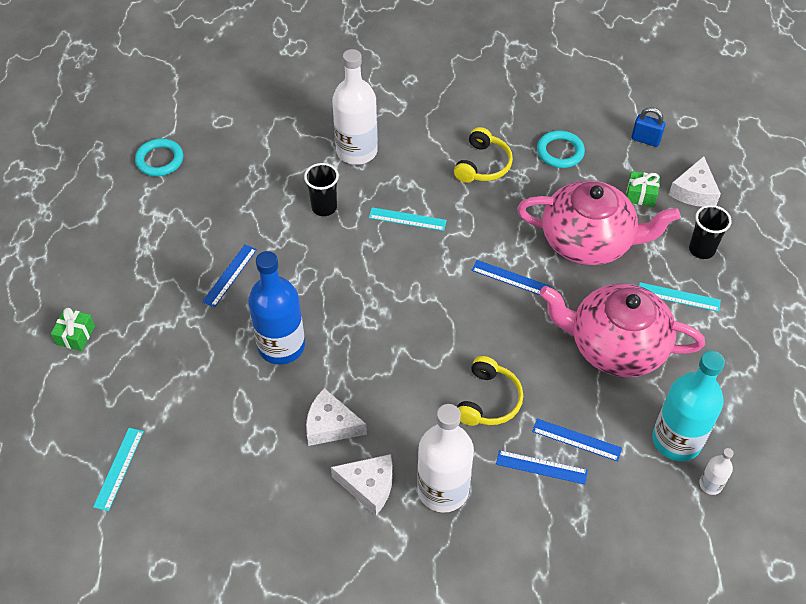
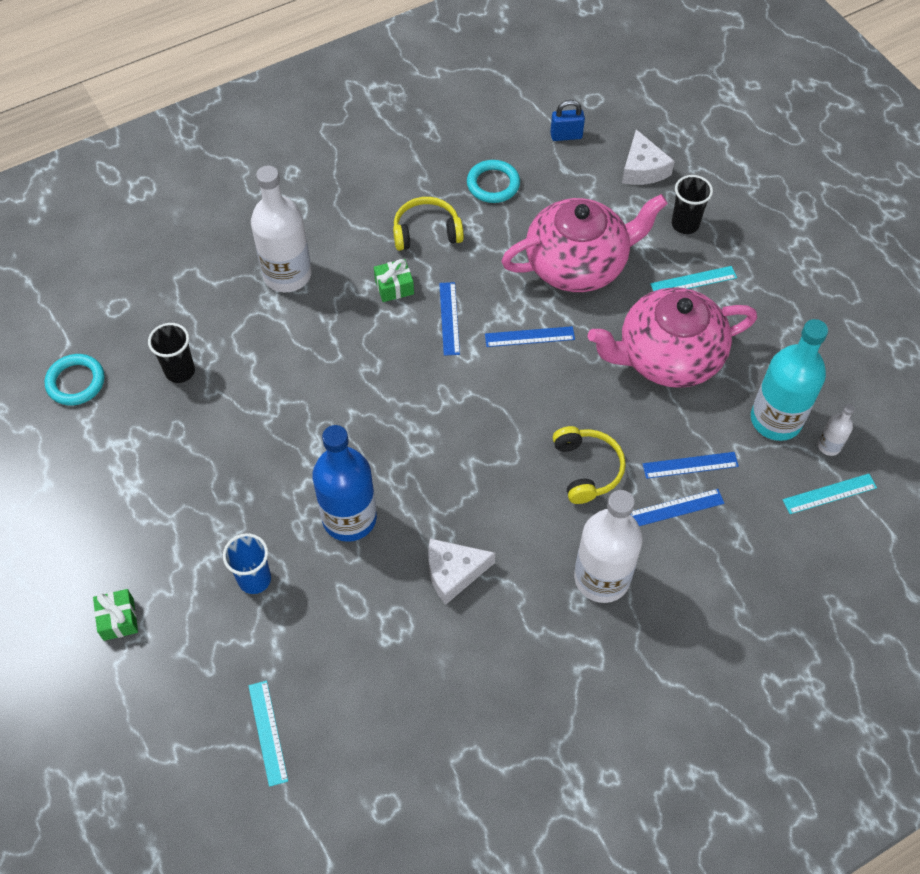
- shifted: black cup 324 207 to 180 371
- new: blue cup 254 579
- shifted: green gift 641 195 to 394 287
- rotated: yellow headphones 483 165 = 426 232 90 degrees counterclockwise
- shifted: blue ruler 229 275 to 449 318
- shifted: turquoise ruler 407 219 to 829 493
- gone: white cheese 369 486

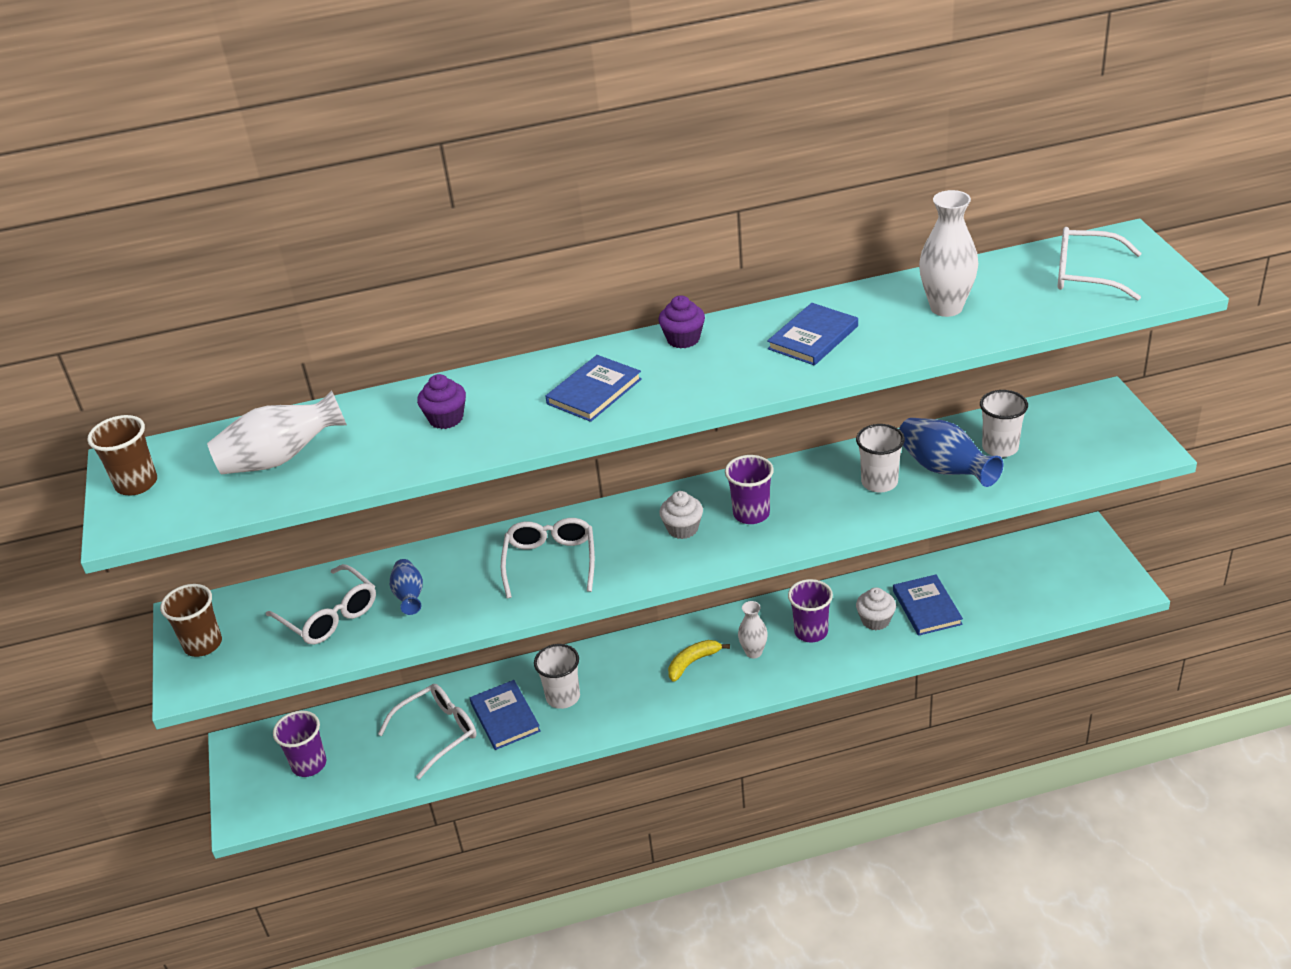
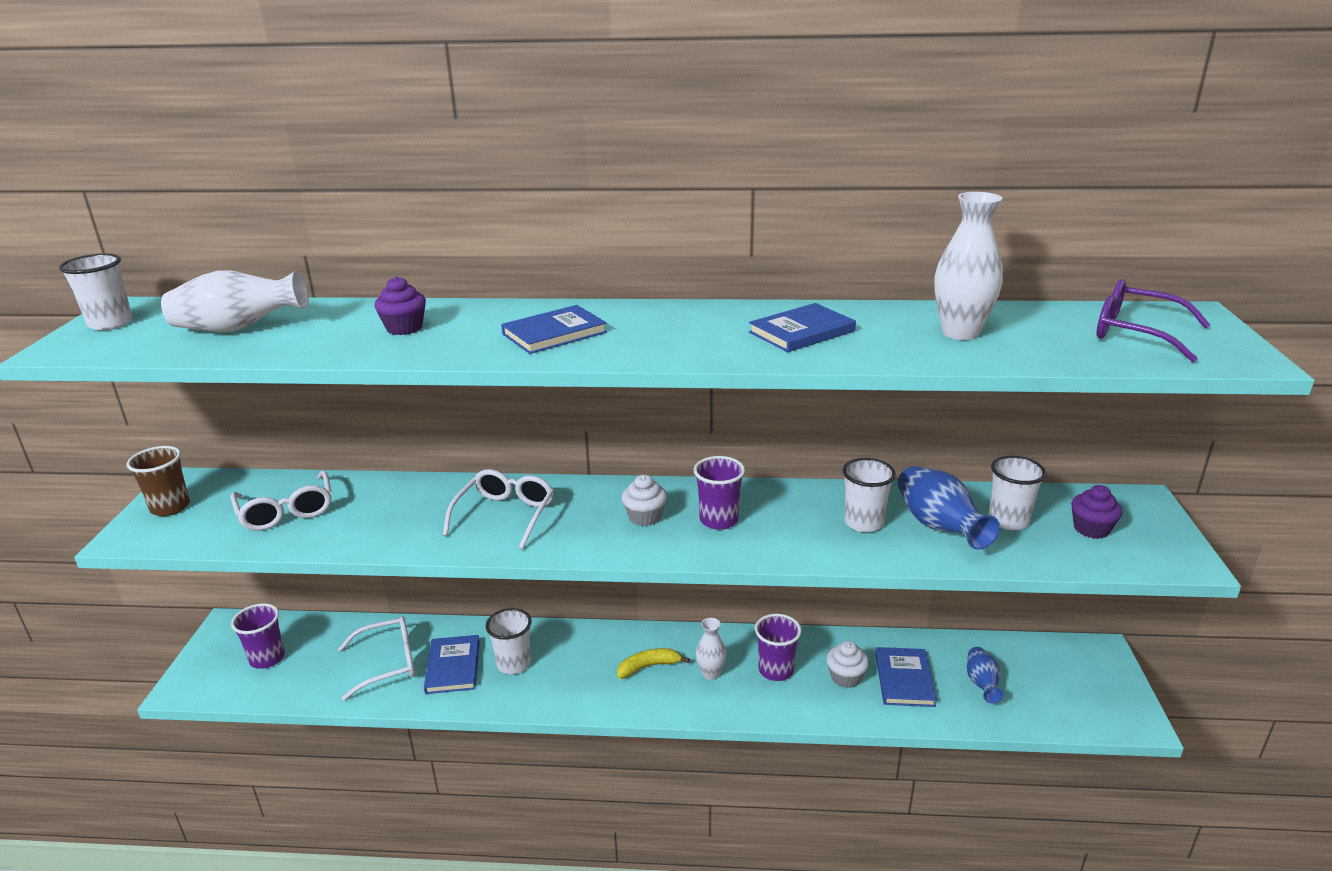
- repainted: brown cup 136 484 to white cup 110 323
- shifted: blue vase 409 596 to 981 684
- shifted: purple cupcake 683 339 to 1091 529
- repainted: white glasses 1086 275 to purple glasses 1136 333

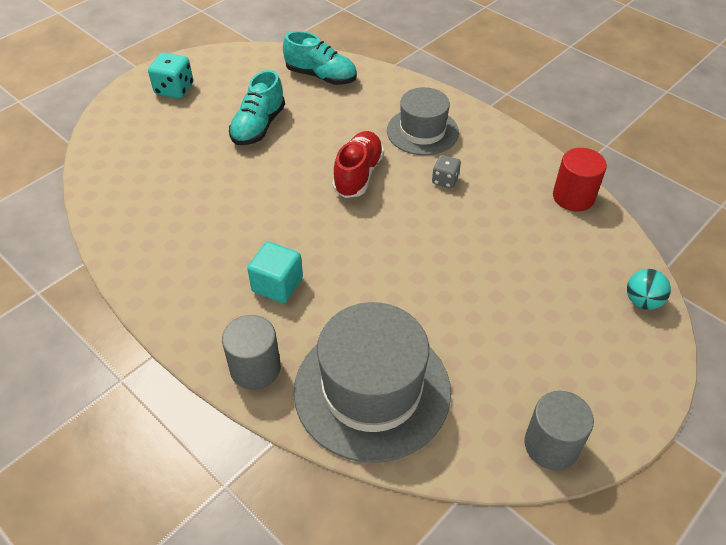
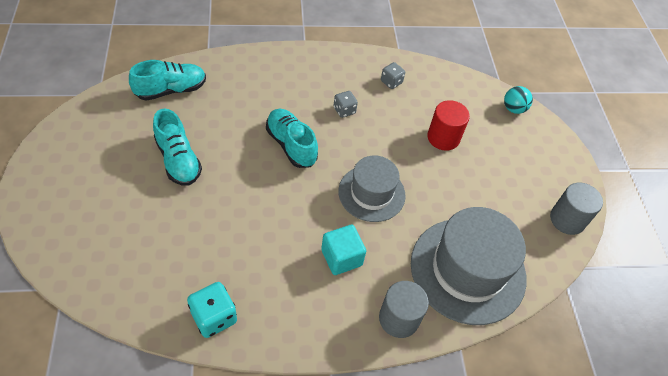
- shifted: turquoise dice 174 89 to 214 317
- repainted: red shoe 358 174 to turquoise shoe 291 145
- shifted: grey hat 422 131 to 371 193
- new: grey dice 391 82
- shifted: red cylinder 573 197 to 443 138

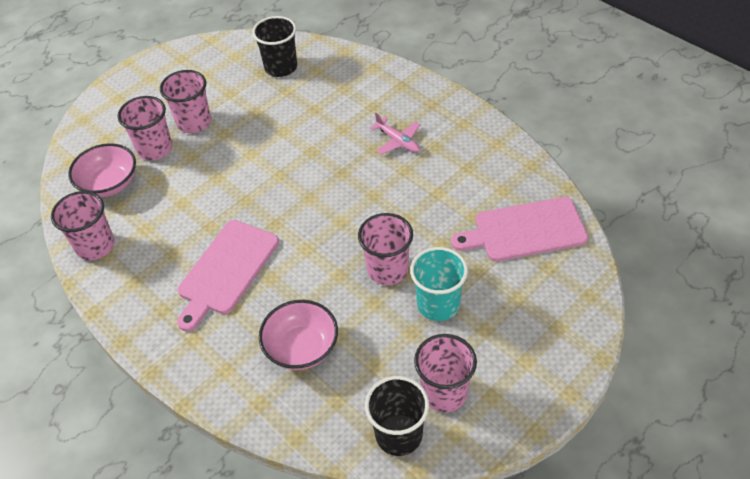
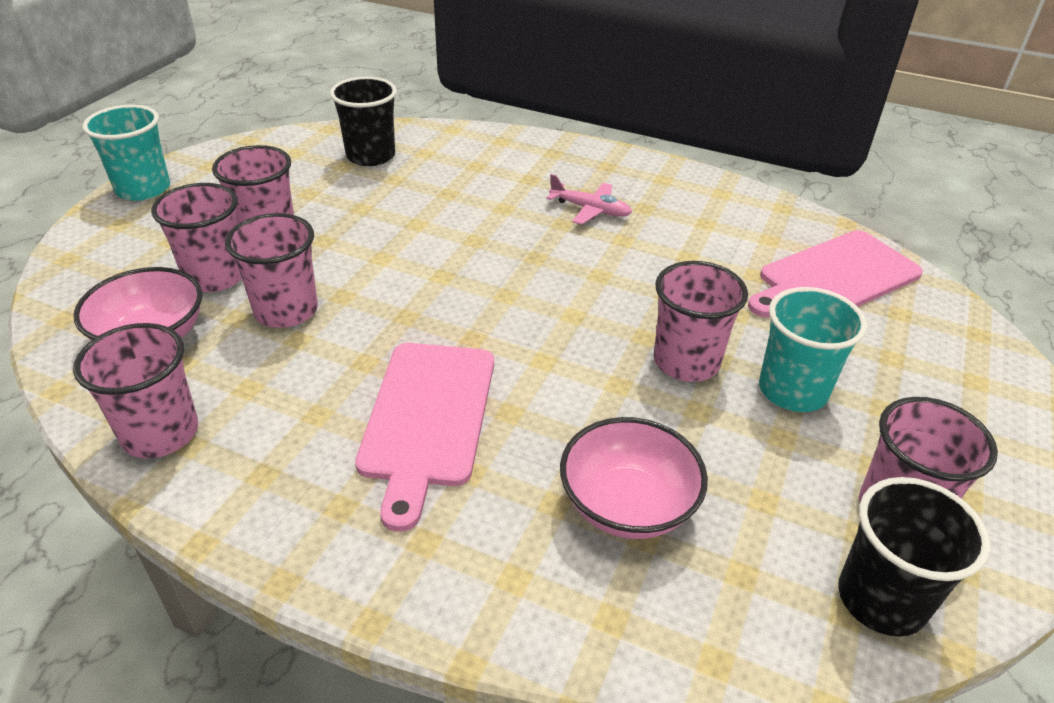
- new: turquoise cup 143 189
- new: pink cup 286 310

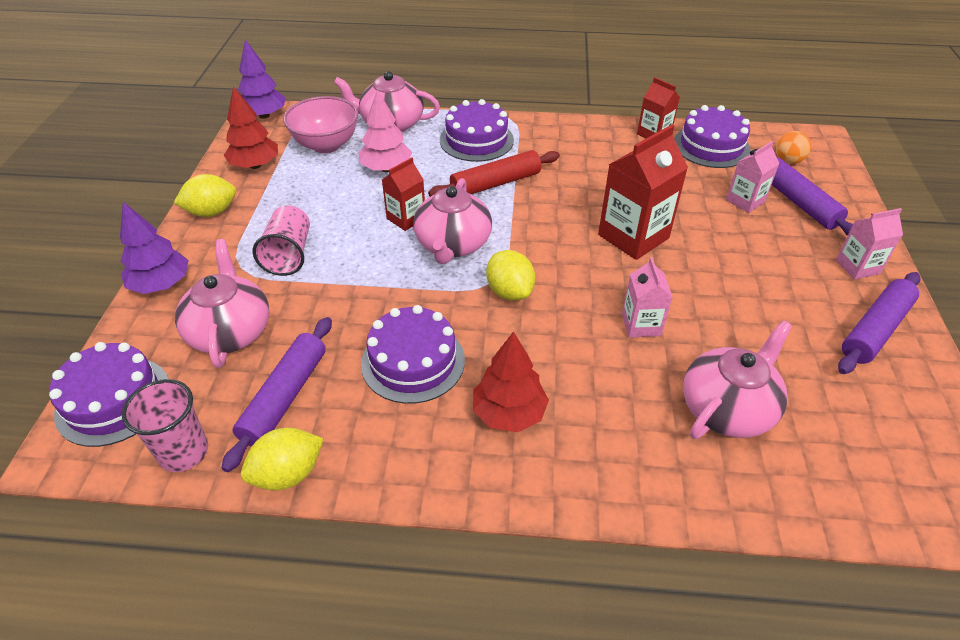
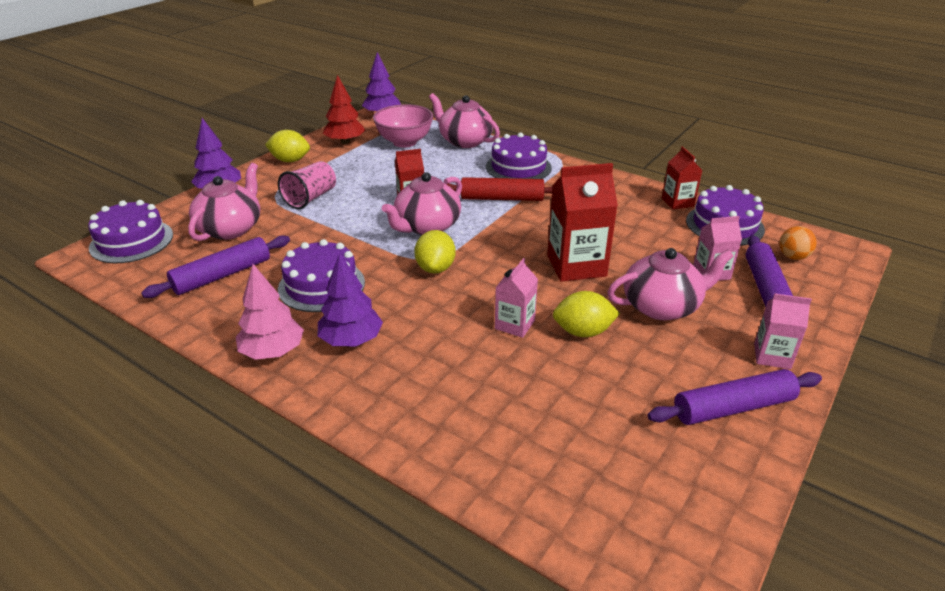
- shifted: pink tree 386 168 to 273 352
- repainted: red tree 509 413 to purple tree 351 340
- shifted: yellow lemon 288 474 to 583 332
- shifted: pink teapot 727 408 to 662 306
- gone: pink cup 184 452

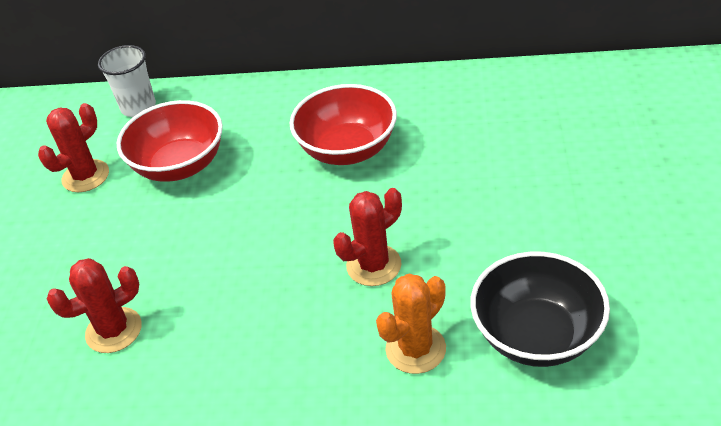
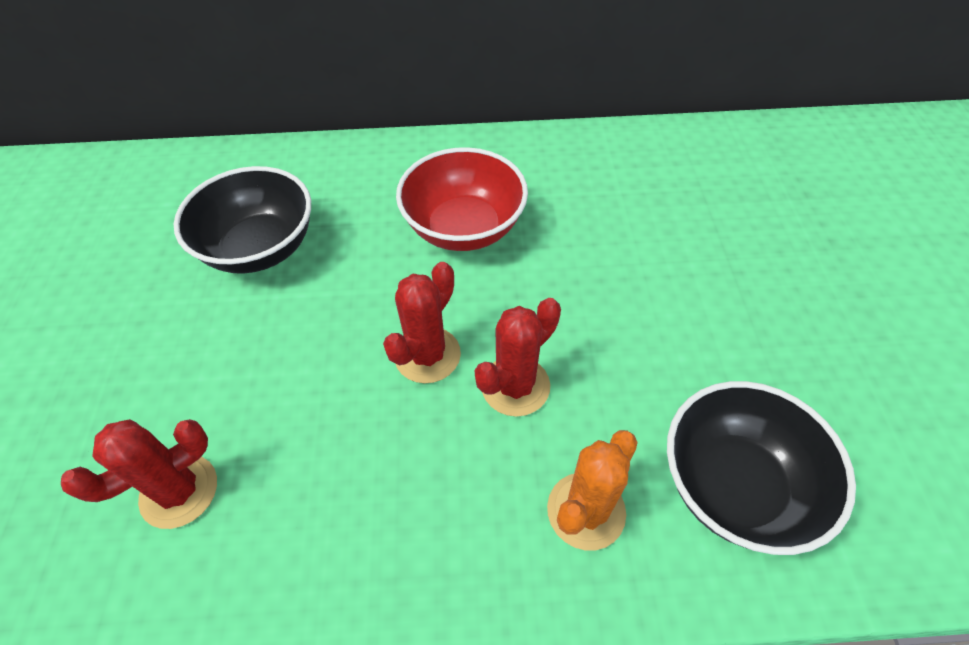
- repainted: red bowl 180 165 to black bowl 260 248
- shifted: red cactus 85 176 to 427 355
- gone: white cup 138 107

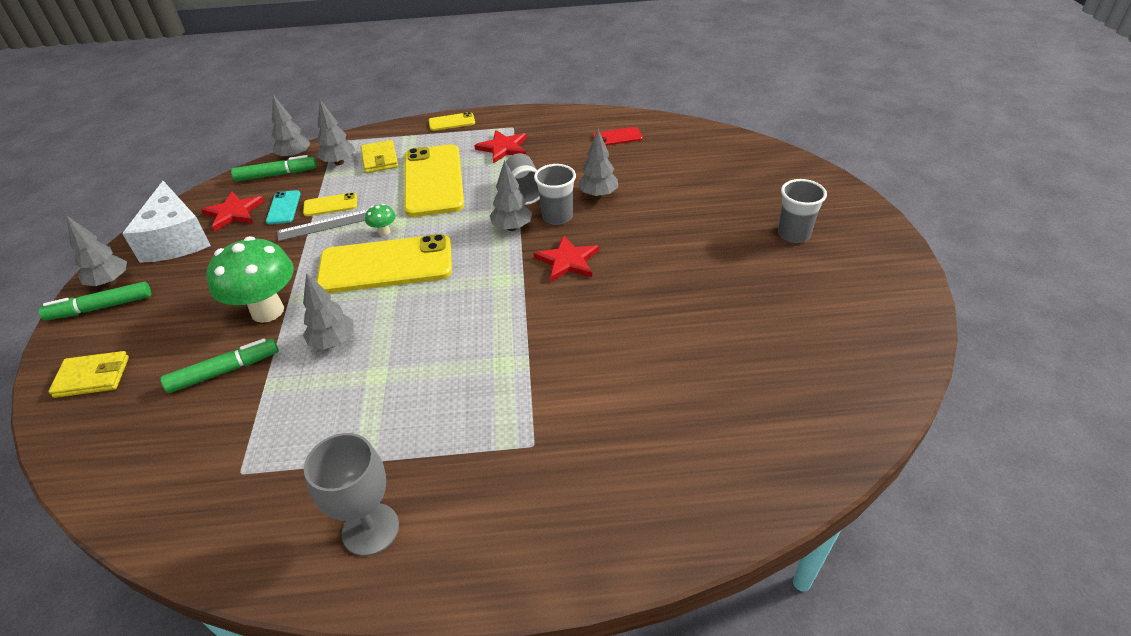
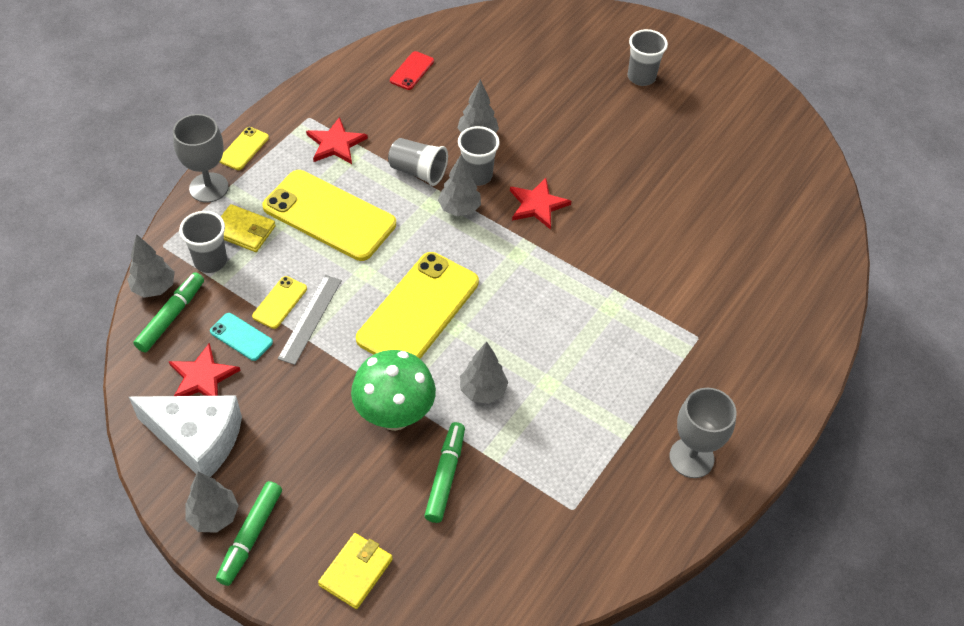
- new: grey goblet 209 187
- swapped: grey tree 339 162 to grey cup 210 261
- gone: green mushroom 384 232

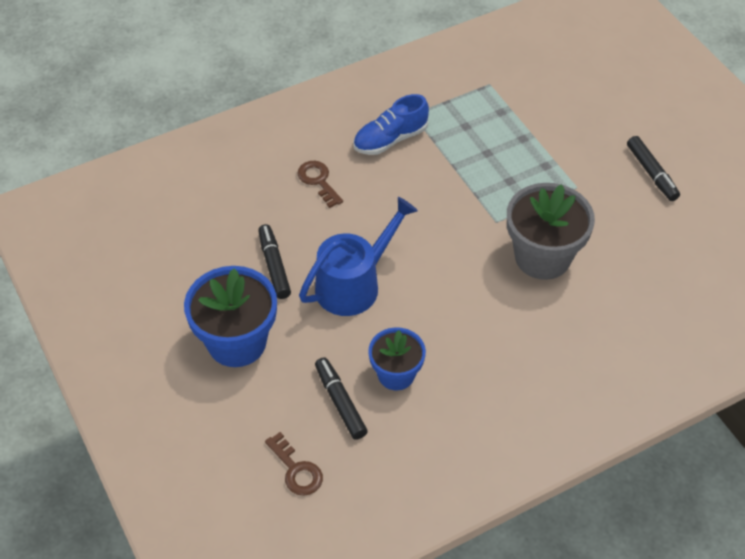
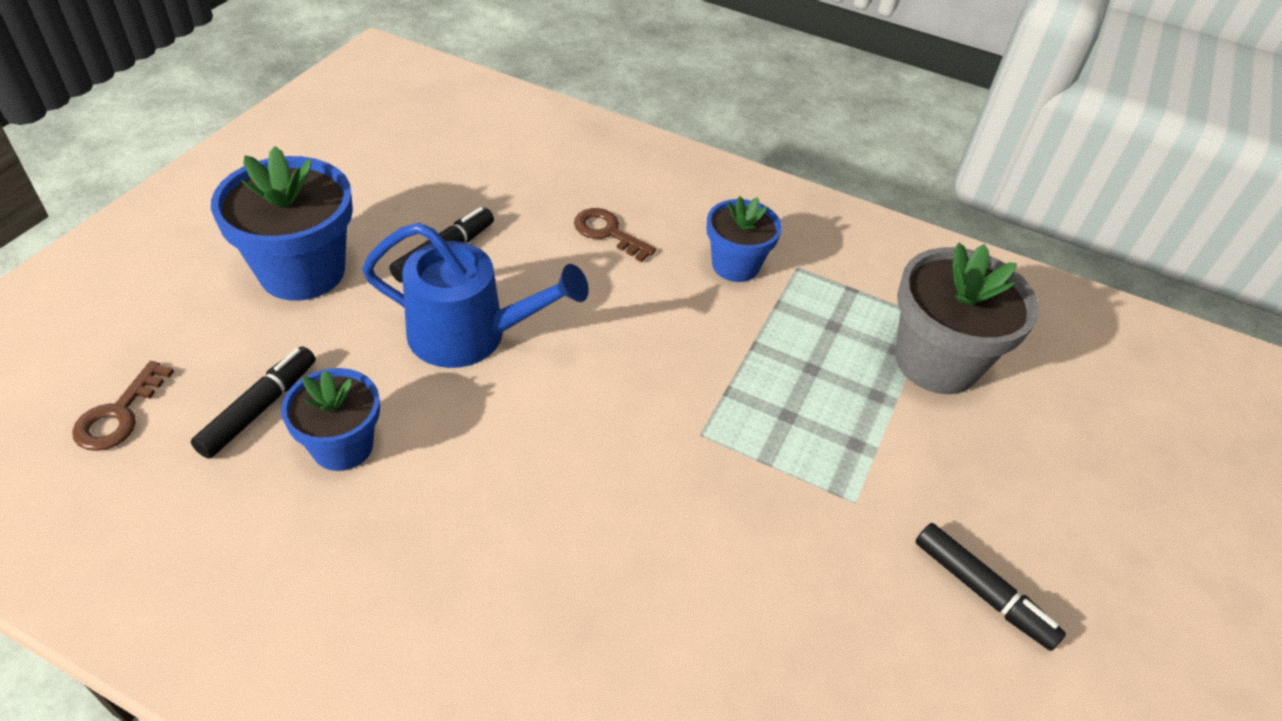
- rotated: brown key 318 181 = 608 233 75 degrees counterclockwise
- swapped: blue shoe 390 139 to blue flower pot 735 265
- shifted: grey flower pot 542 257 to 936 362
- rotated: black marker 651 173 = 982 592 75 degrees counterclockwise

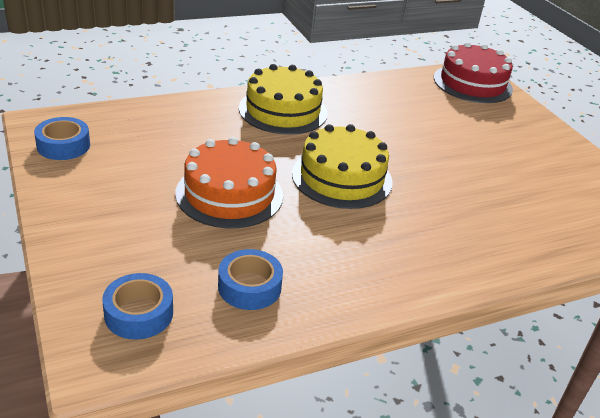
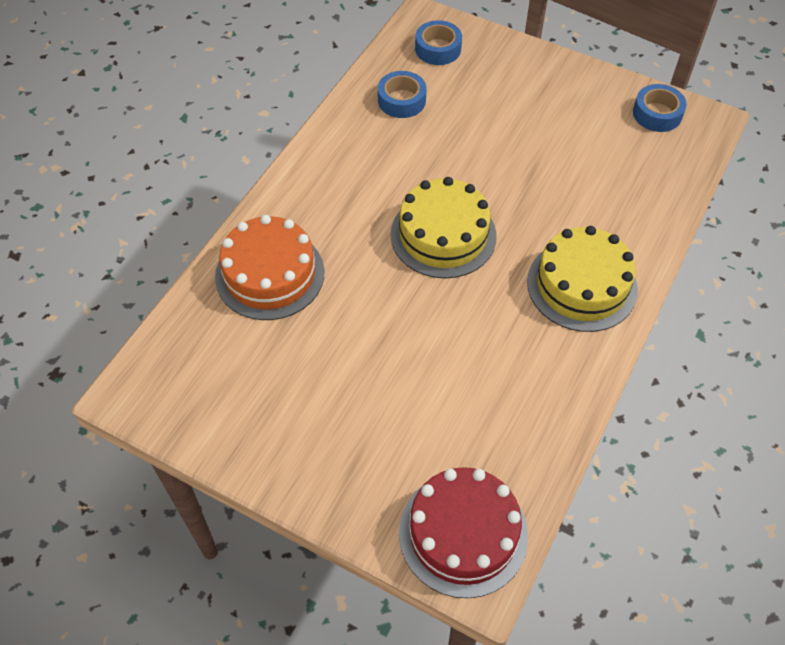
- shifted: orange cake 229 194 to 270 274

